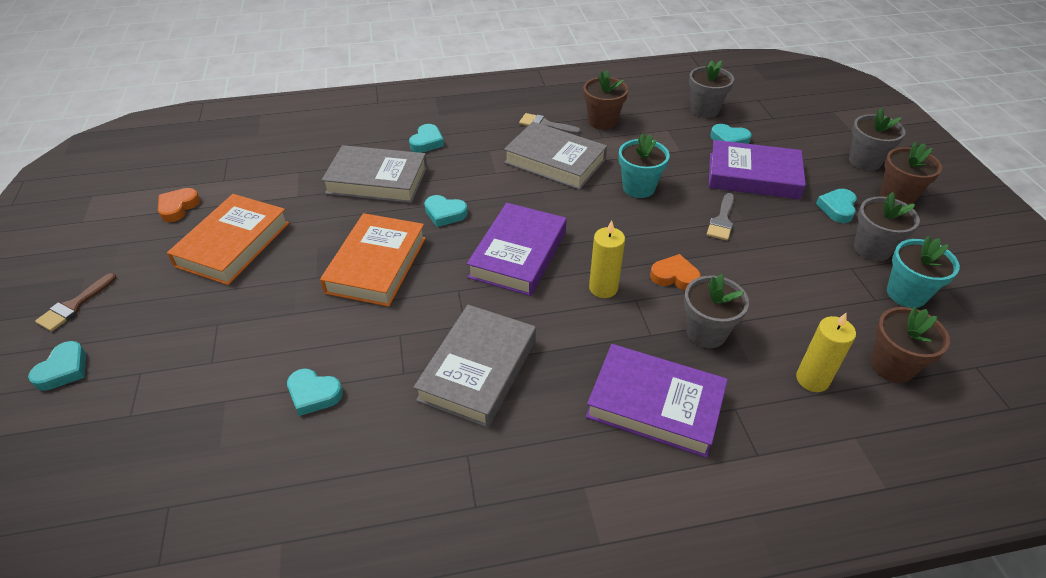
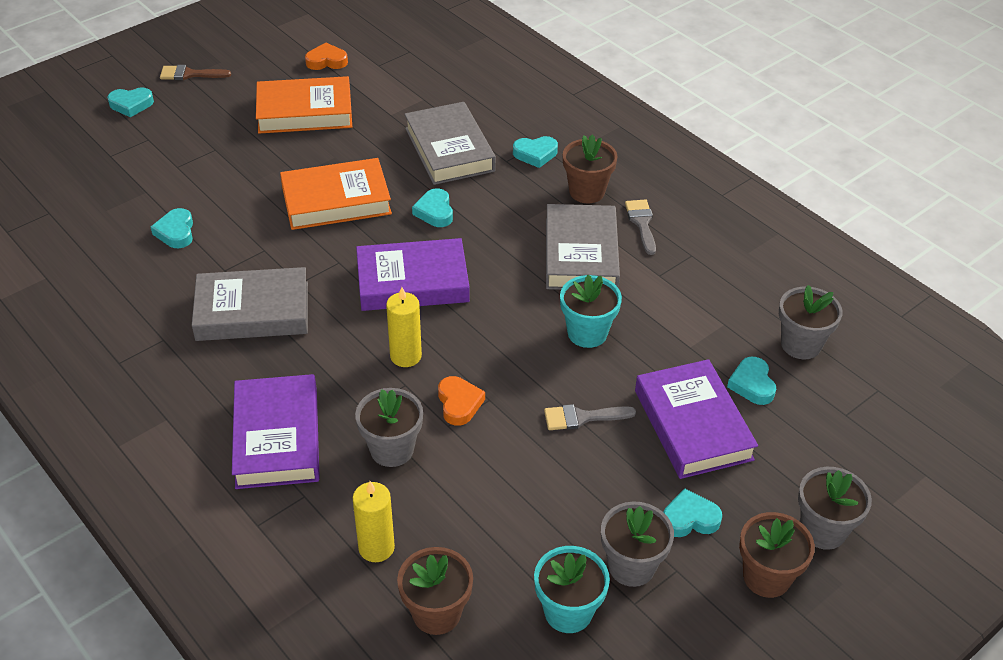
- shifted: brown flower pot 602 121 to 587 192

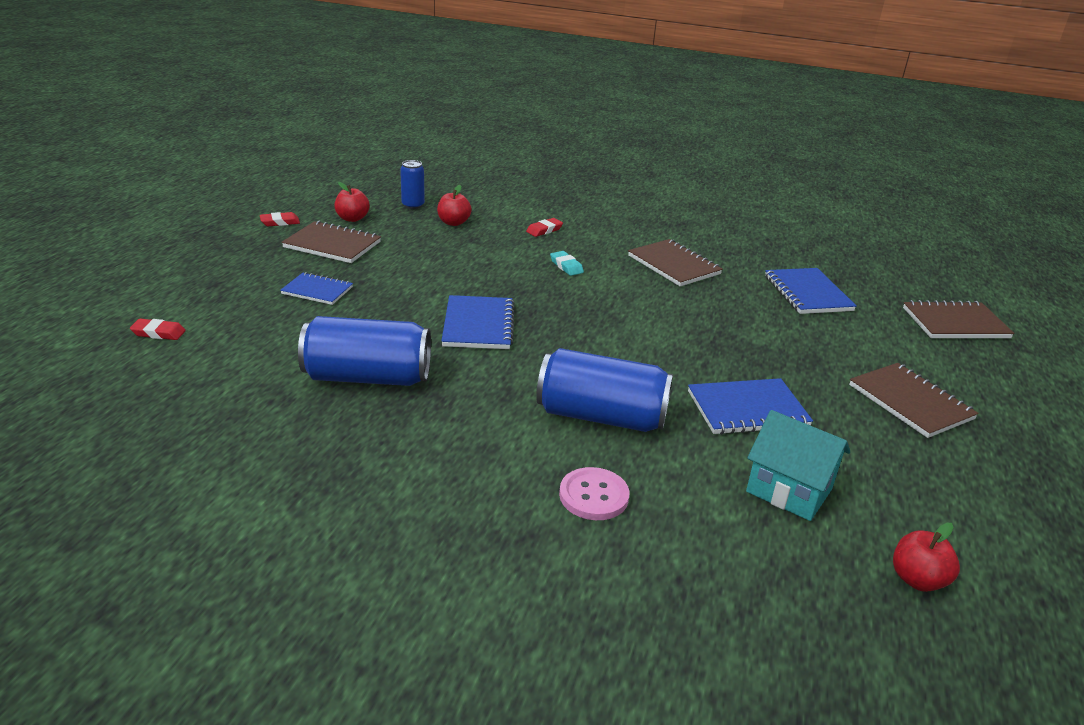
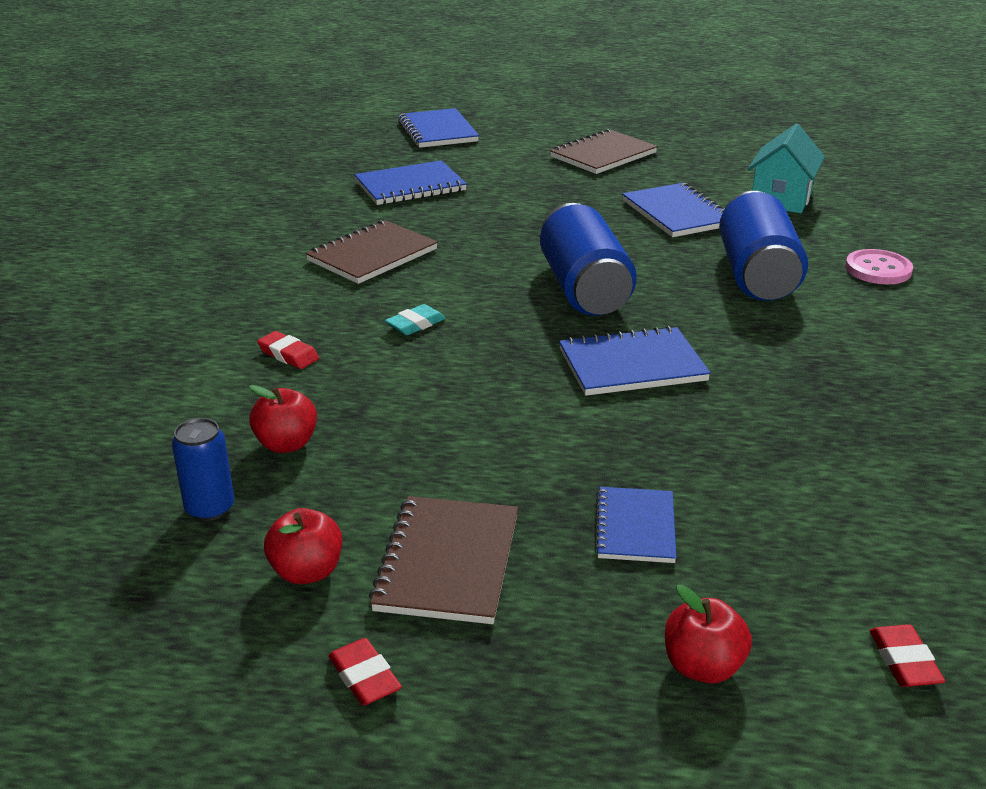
- repainted: brown notebook 955 323 to blue notebook 437 131
- shifted: blue can 368 377 to 584 289
- shifted: red apple 917 579 to 702 667

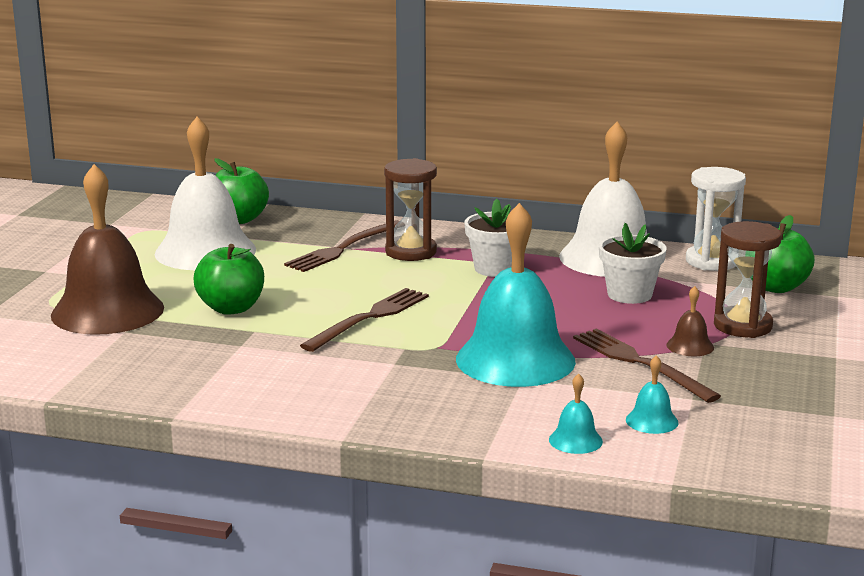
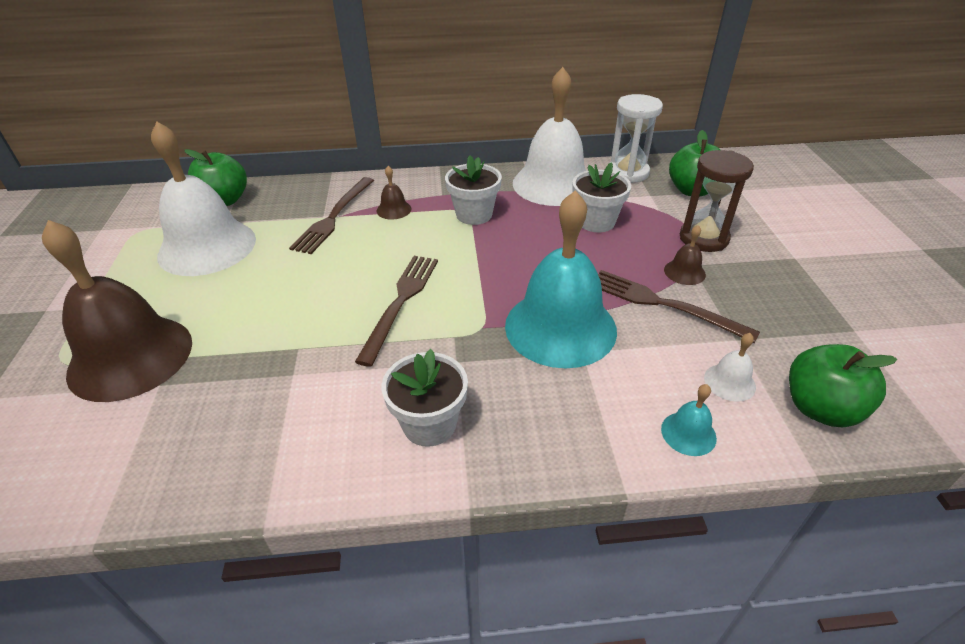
- swapped: brown hourglass 411 252 to brown bell 394 209
- new: white flower pot 429 424
- repainted: turquoise bell 652 421 to white bell 729 382
- shifted: green apple 231 308 to 820 408

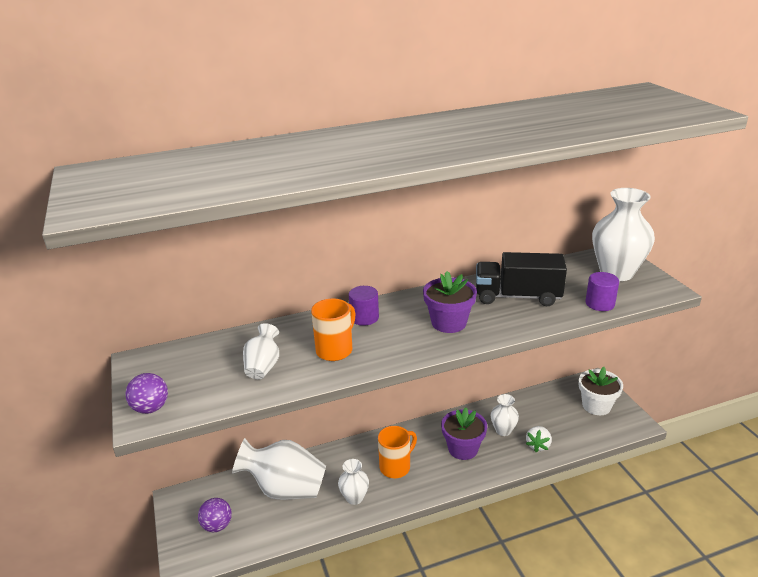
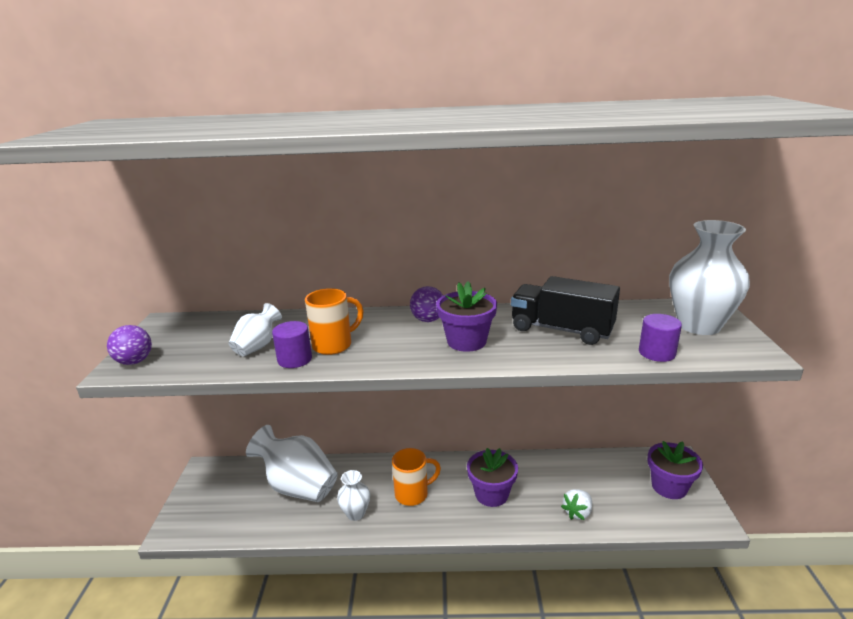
- shifted: purple cylinder 364 317 to 294 359
- shifted: purple ball 217 525 to 428 320
- repainted: white flower pot 596 406 to purple flower pot 669 487
- gone: white vase 503 430

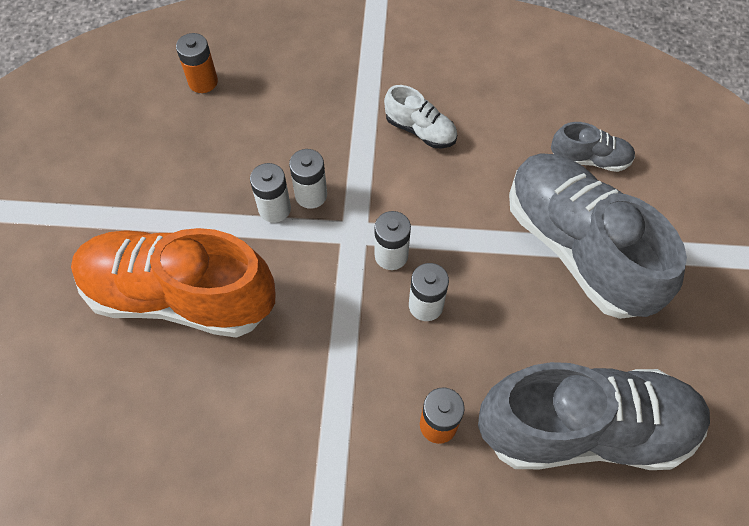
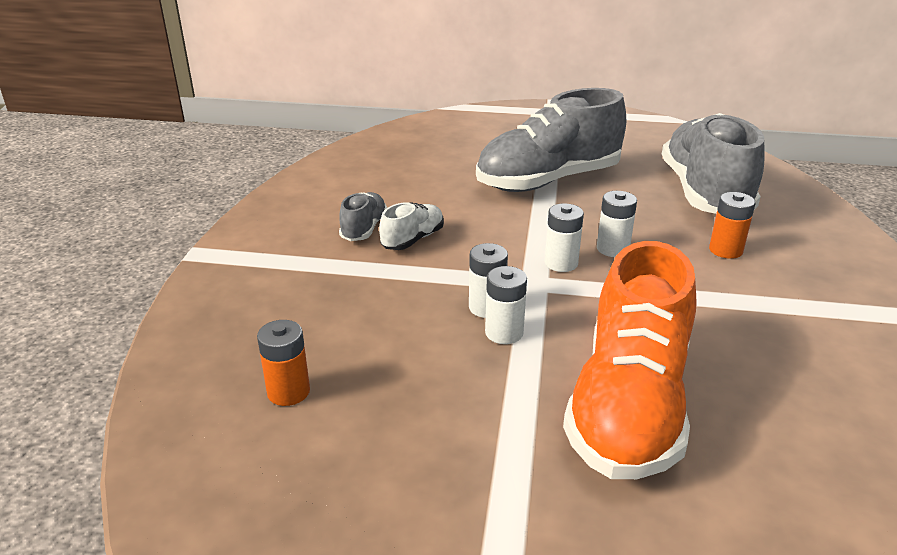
- shifted: grey shoe 589 159 to 364 229

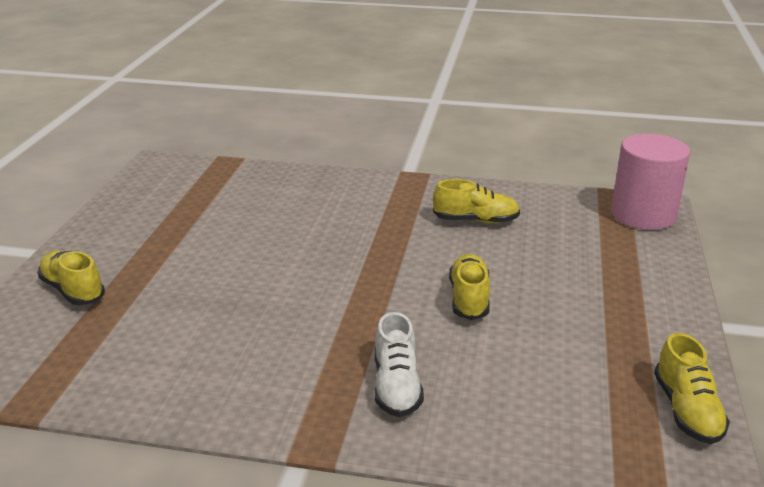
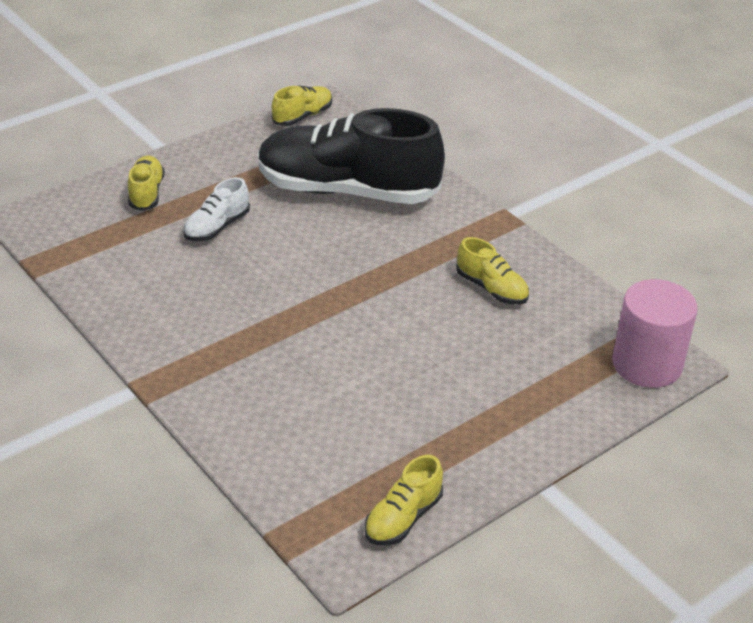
- shifted: white shoe 396 386 to 217 227
- new: black shoe 347 191
- shifted: yellow shoe 469 299 to 302 116

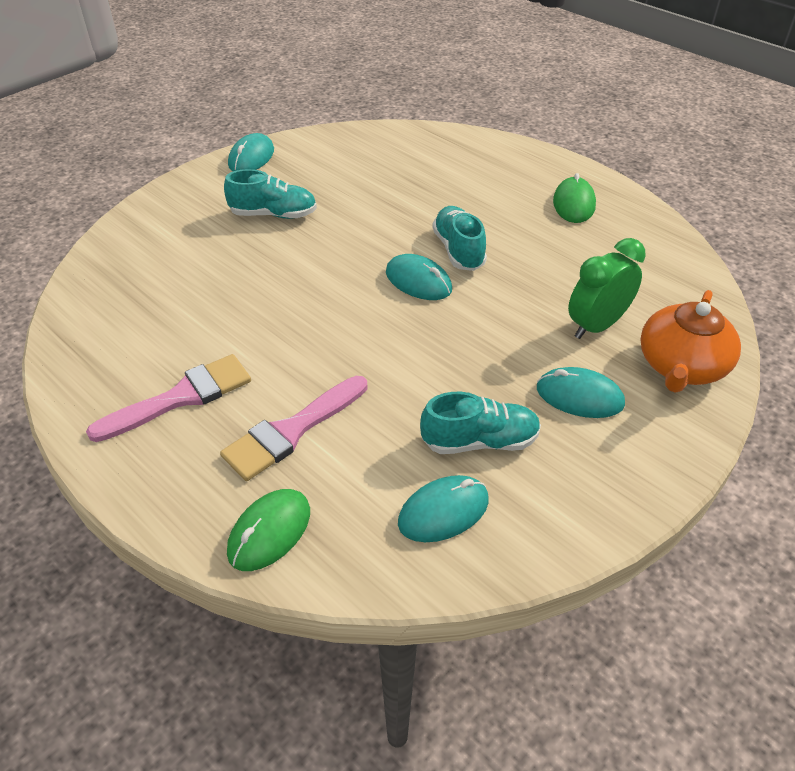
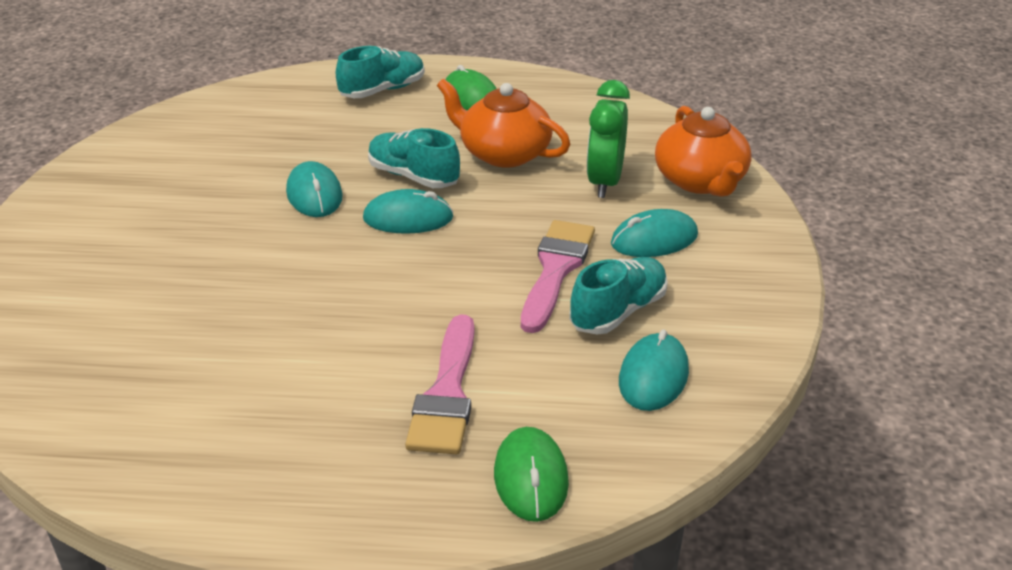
- shifted: turquoise mouse 251 157 to 314 194
- shifted: turquoise shoe 273 214 to 383 90
- new: orange teapot 503 153
- shifted: pink brush 181 397 to 556 270

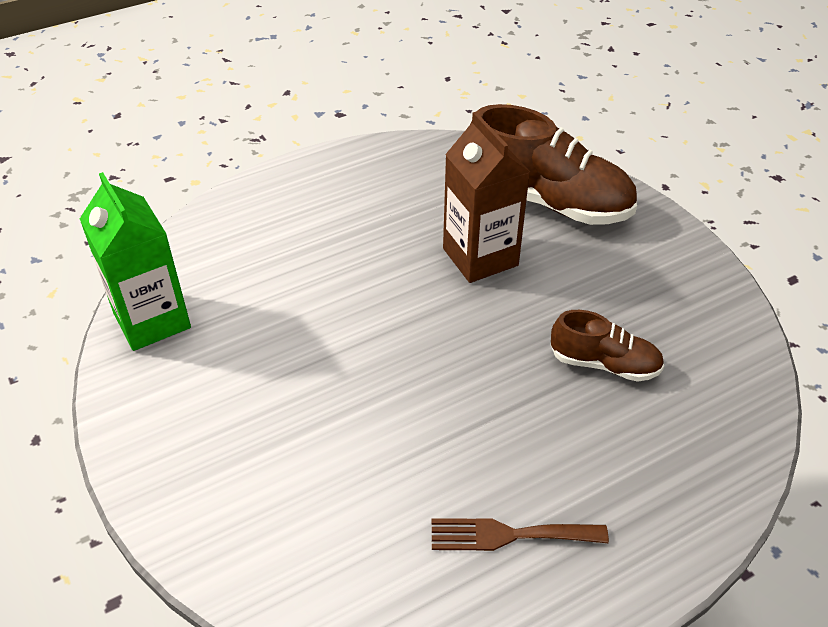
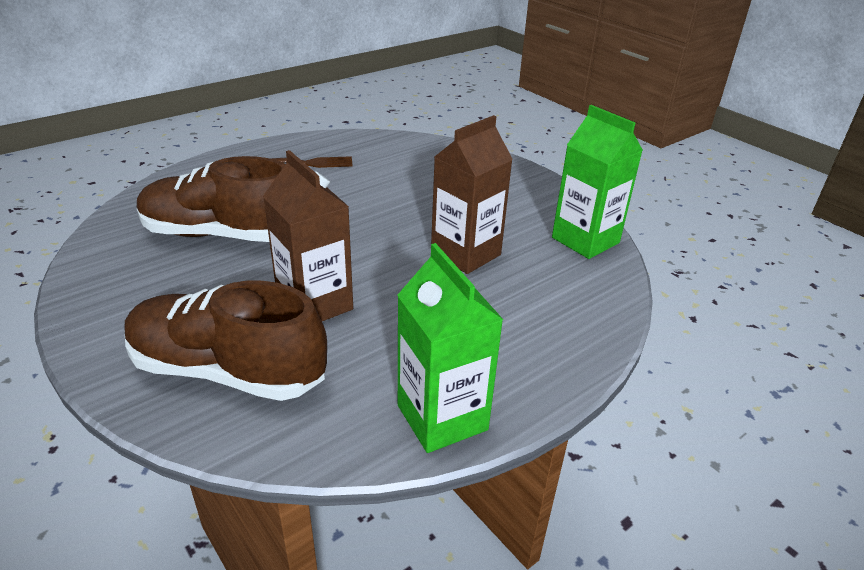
- scaled: brown shoe 604 364 = 221 234 x1.87
- new: green carton 442 417
- new: brown carton 465 254

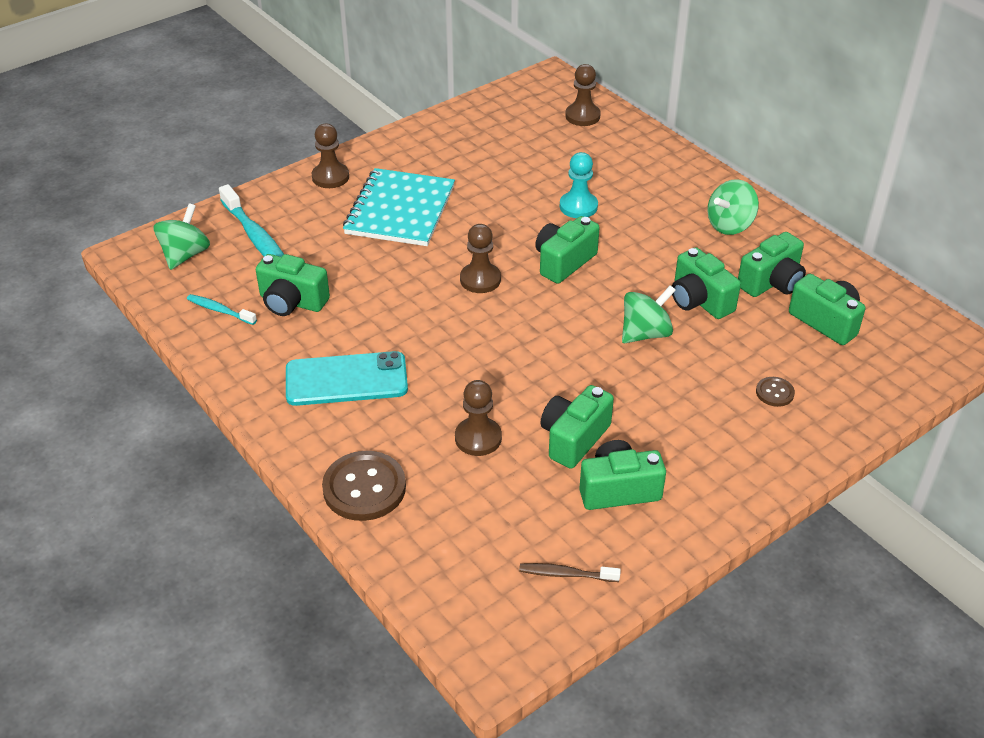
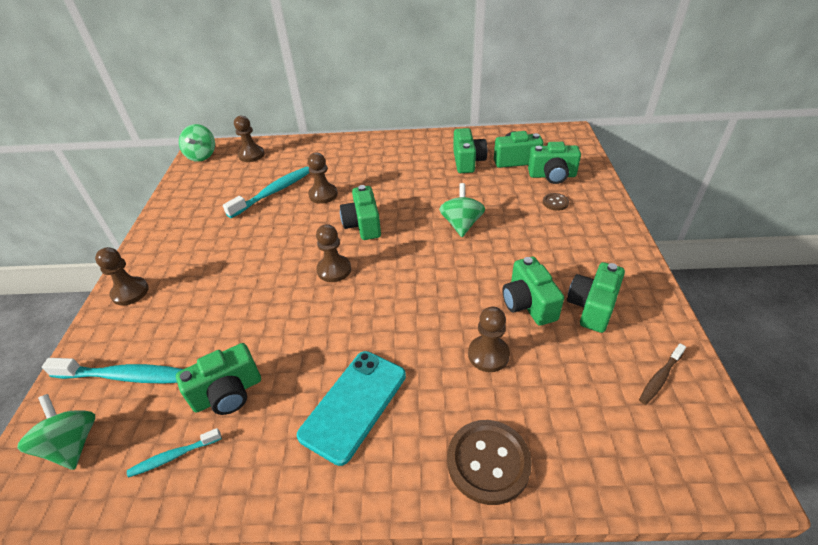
- shifted: green spinning top 730 225 to 202 156
- new: turquoise toothbrush 273 192
- repainted: turquoise pawn 578 206 to brown pawn 323 195
- shifted: green camera 699 300 to 552 176
- gone: turquoise notebook 400 210

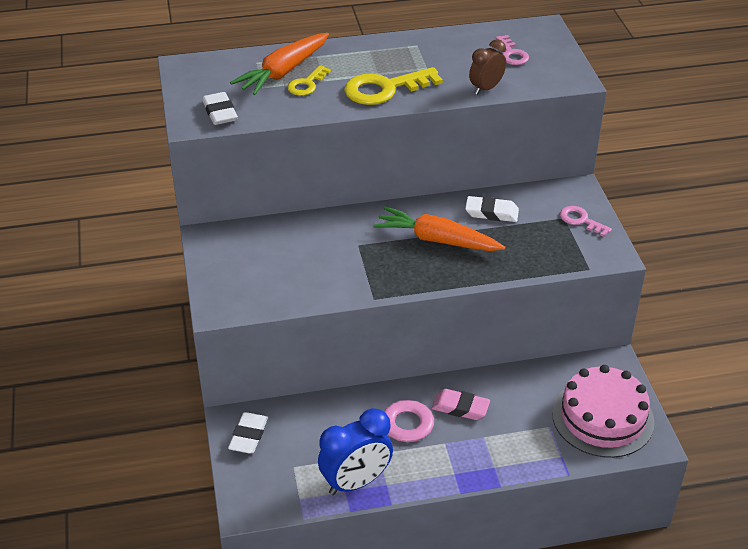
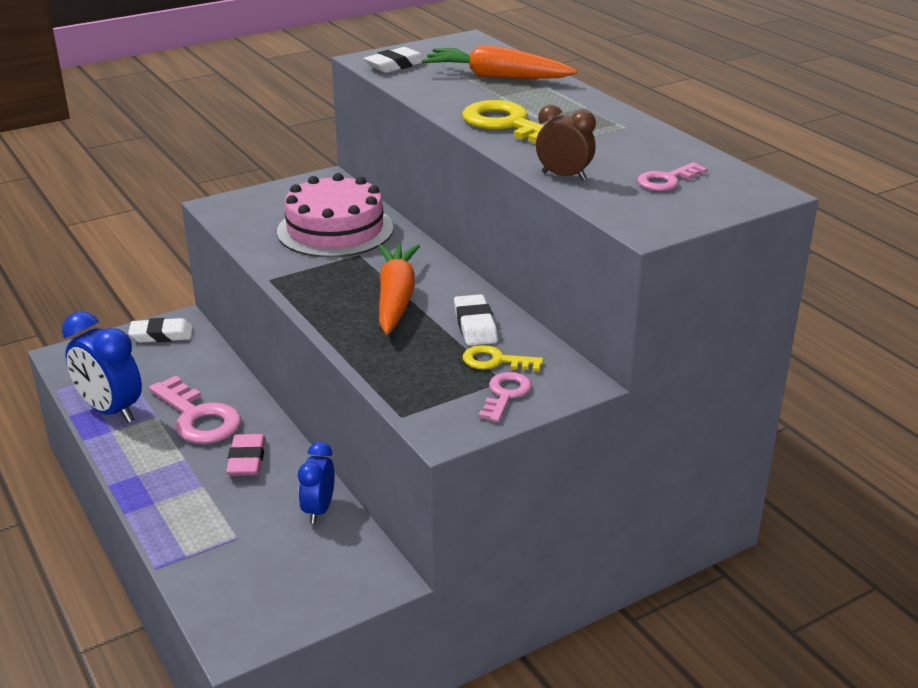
- shifted: pink cake 603 417 to 335 230
- new: blue clock 319 510
- shifted: yellow key 307 84 to 495 361

